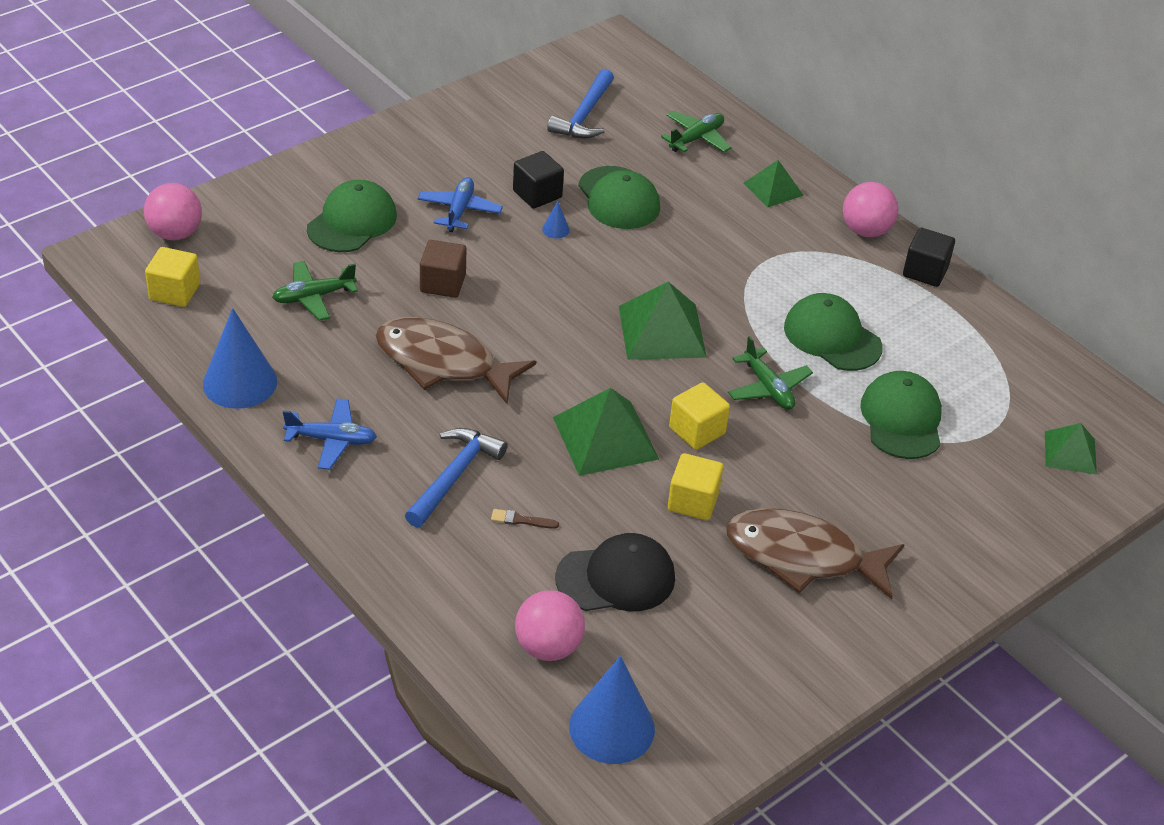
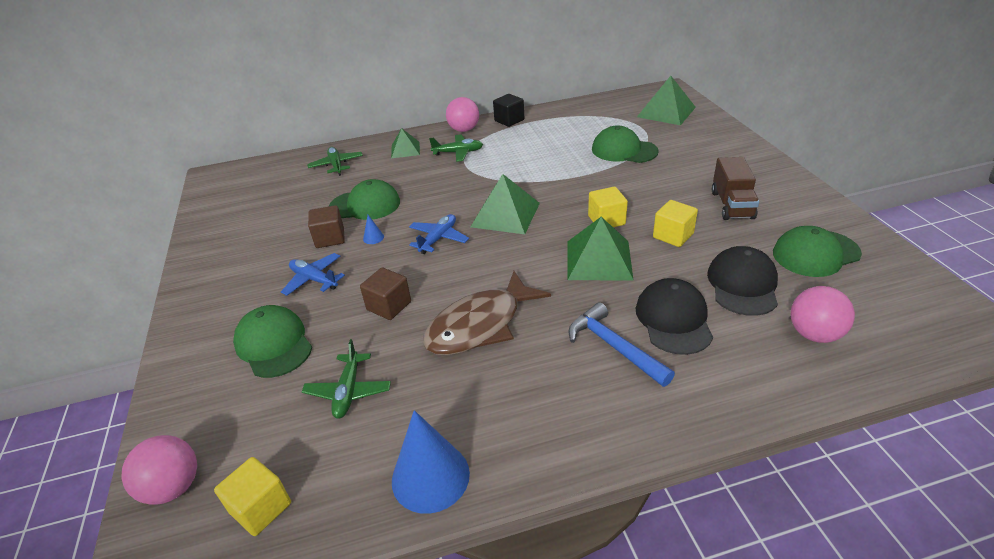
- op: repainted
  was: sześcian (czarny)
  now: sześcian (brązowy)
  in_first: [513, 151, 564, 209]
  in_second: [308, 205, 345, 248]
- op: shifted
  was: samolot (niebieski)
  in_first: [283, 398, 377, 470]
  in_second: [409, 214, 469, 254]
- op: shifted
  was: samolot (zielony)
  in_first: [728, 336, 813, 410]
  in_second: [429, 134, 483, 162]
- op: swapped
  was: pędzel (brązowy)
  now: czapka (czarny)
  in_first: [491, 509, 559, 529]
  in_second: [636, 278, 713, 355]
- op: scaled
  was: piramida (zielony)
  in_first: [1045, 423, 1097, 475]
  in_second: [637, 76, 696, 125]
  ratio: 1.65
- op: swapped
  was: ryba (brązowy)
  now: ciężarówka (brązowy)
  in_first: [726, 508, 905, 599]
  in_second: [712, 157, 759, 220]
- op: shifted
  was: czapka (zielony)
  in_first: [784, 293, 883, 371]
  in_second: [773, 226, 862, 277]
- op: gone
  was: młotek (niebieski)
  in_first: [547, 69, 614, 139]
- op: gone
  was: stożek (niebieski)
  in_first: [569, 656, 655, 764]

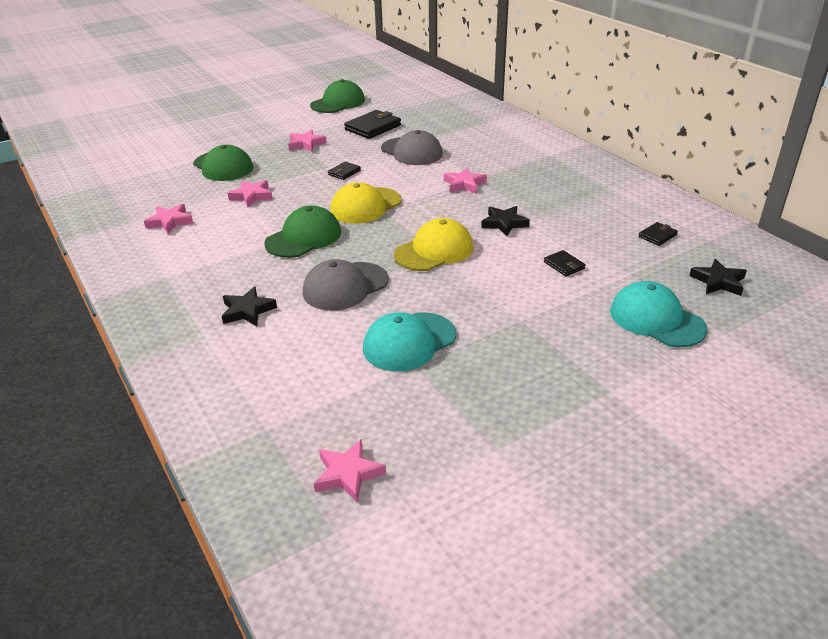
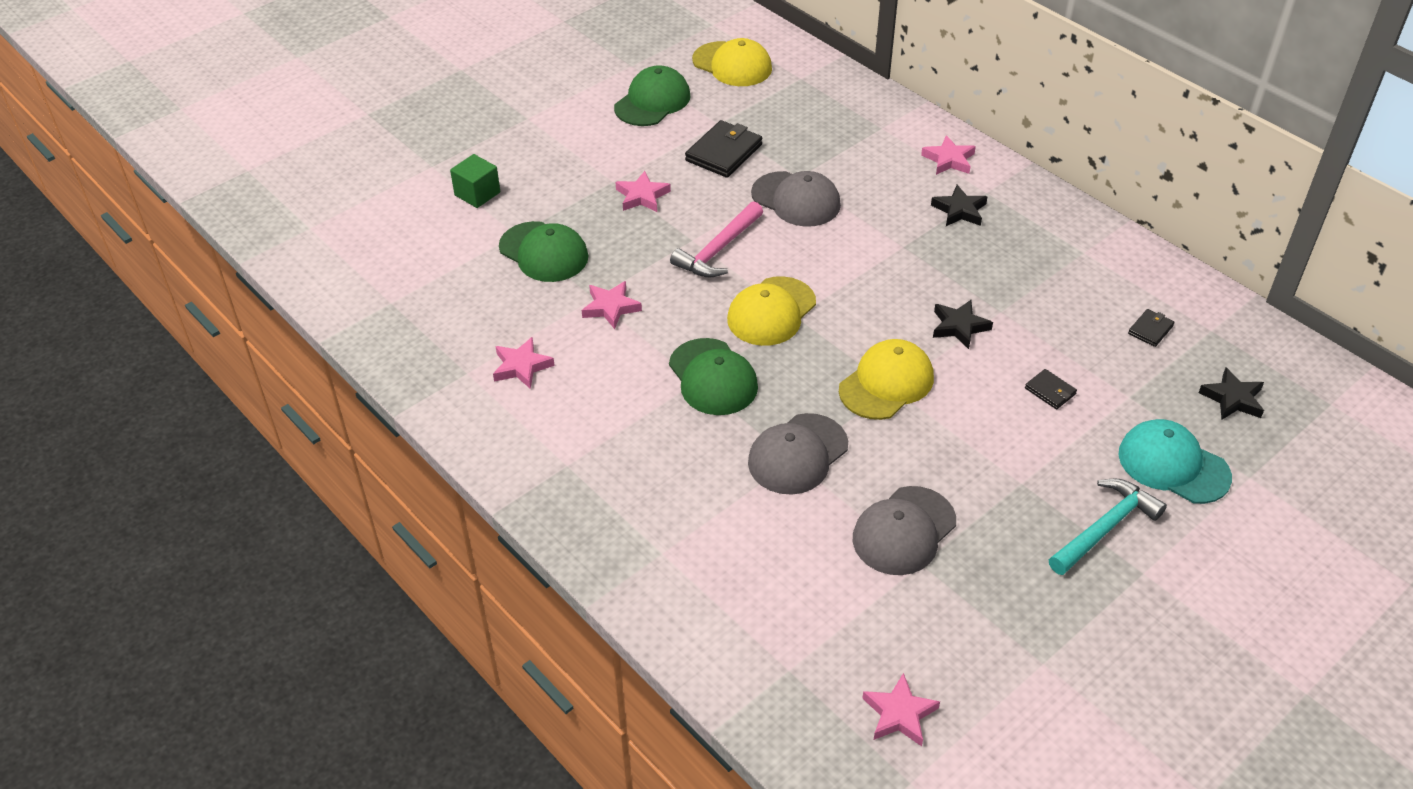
- op: new
  now: sześcian (zielony)
  in_second: [450, 154, 500, 208]
- op: rotated
  was: czapka (zielony)
  in_first: [265, 205, 341, 258]
  in_second: [669, 338, 758, 415]
  clockwise: 120
- op: swapped
  was: portfel (czarny)
  now: młotek (różowy)
  in_first: [328, 161, 361, 180]
  in_second: [670, 201, 763, 278]
- op: new
  now: czapka (żółty)
  in_second: [692, 38, 772, 86]
- op: repainted
  was: czapka (turkusowy)
  now: czapka (szary)
  in_first: [363, 312, 456, 372]
  in_second: [853, 486, 956, 575]
- op: shifted
  was: gwiazda (różowy)
  in_first: [444, 167, 487, 194]
  in_second: [921, 135, 976, 175]
- op: shifted
  was: gwiazda (czarny)
  in_first: [222, 287, 277, 326]
  in_second: [931, 185, 987, 226]
- op: new
  now: młotek (turkusowy)
  in_second: [1049, 479, 1167, 575]

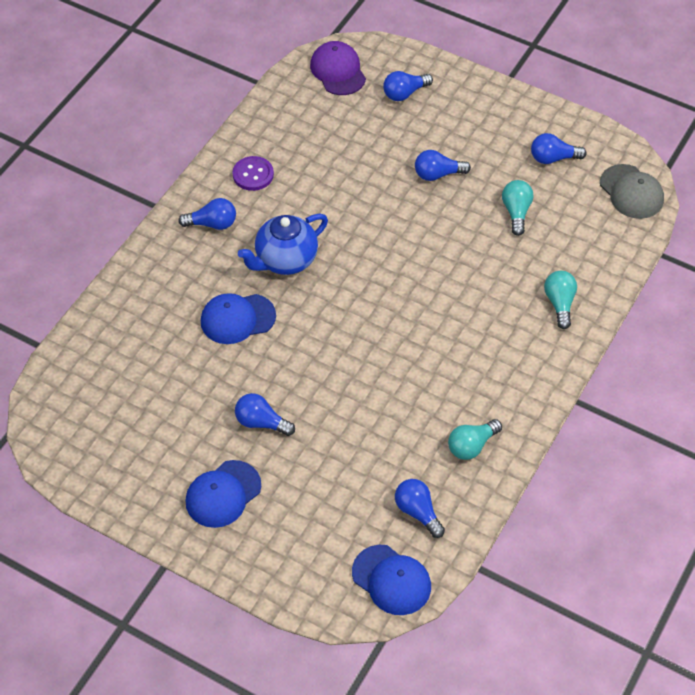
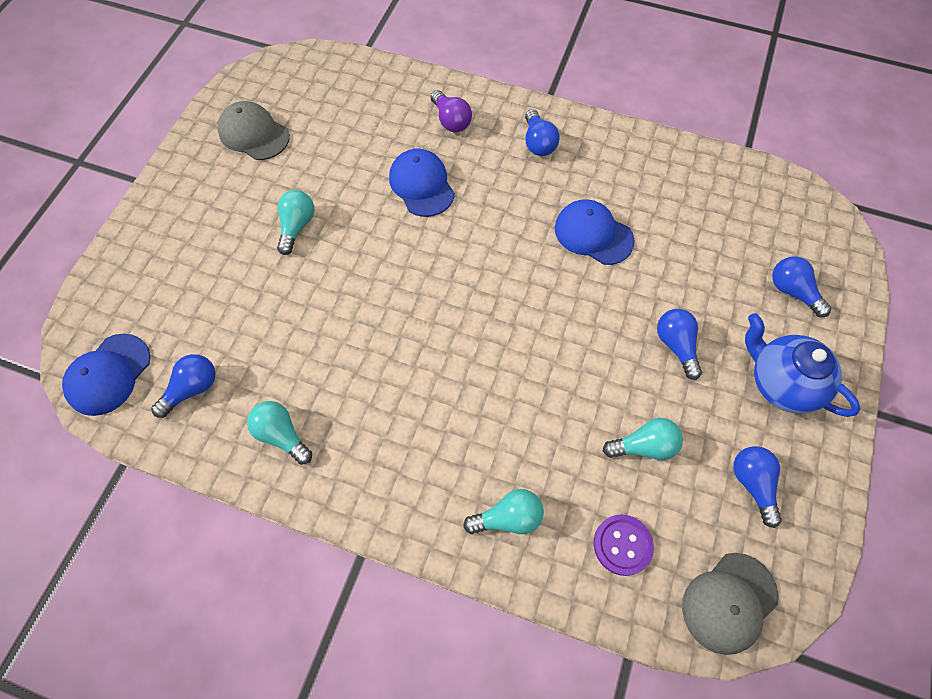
- op: new
  now: czapka (szary)
  in_second: [218, 101, 290, 160]
- op: repainted
  was: żarówka (niebieski)
  now: żarówka (turkusowy)
  in_first: [235, 393, 295, 436]
  in_second: [277, 190, 314, 255]
- op: new
  now: żarówka (fioletowy)
  in_second: [431, 90, 472, 132]
- op: shifted
  was: czapka (niebieski)
  in_first: [186, 460, 261, 528]
  in_second: [555, 199, 635, 265]
- op: shifted
  was: guzik (fioletowy)
  in_first: [232, 156, 274, 191]
  in_second: [594, 514, 654, 576]
- op: shifted
  was: imbryk (niebieski)
  in_first: [238, 214, 328, 275]
  in_second: [745, 313, 861, 417]
- op: gone
  was: czapka (fioletowy)
  in_first: [310, 41, 366, 95]

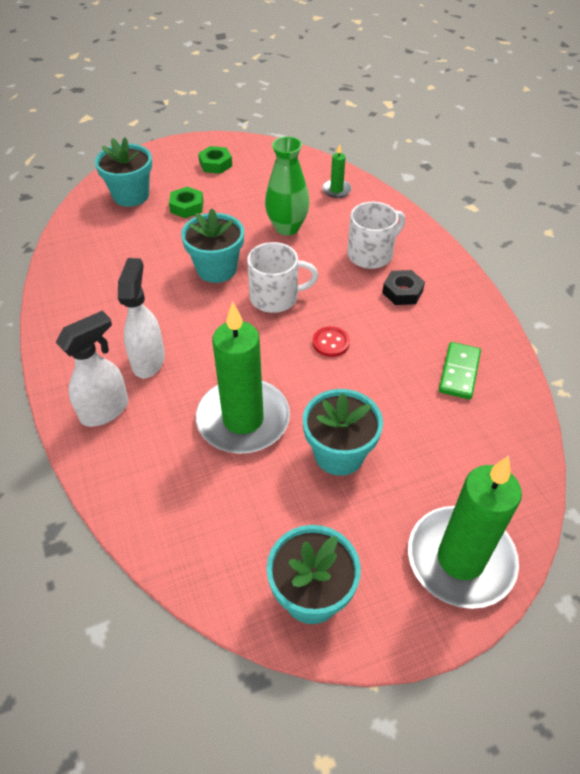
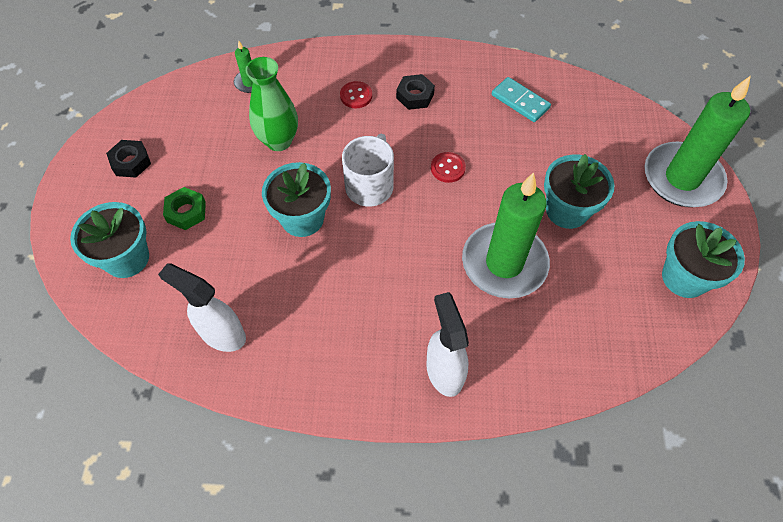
- op: repainted
  was: nakrętka (zielony)
  now: nakrętka (czarny)
  in_first: [198, 146, 232, 174]
  in_second: [106, 140, 151, 177]
- op: shifted
  was: spryskiwacz (biały)
  in_first: [118, 258, 165, 378]
  in_second: [158, 263, 246, 352]
- op: swapped
  was: kubek (biały)
  now: guzik (czerwony)
  in_first: [347, 202, 405, 269]
  in_second: [340, 81, 372, 108]
- op: repainted
  was: kostka domina (zielony)
  now: kostka domina (turkusowy)
  in_first: [439, 342, 481, 399]
  in_second: [492, 77, 551, 122]

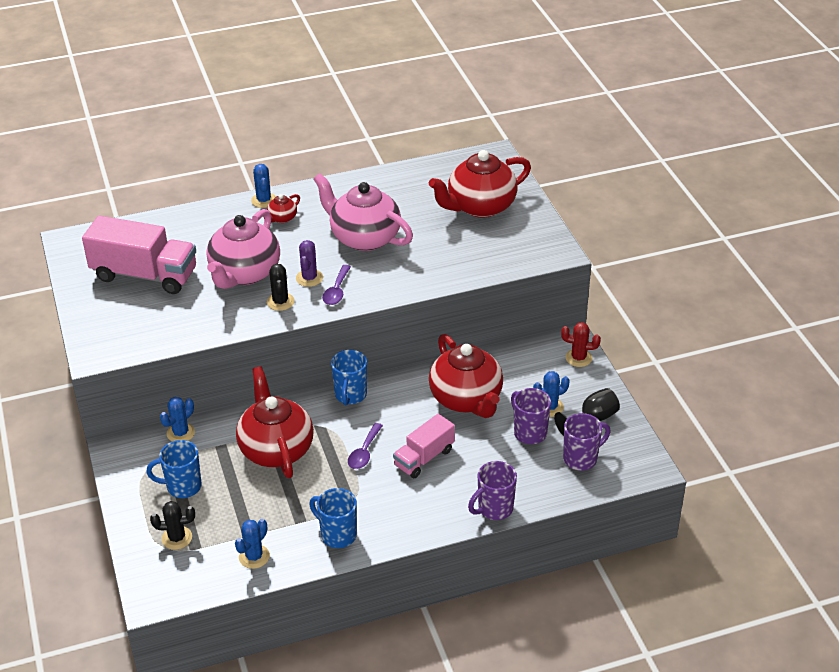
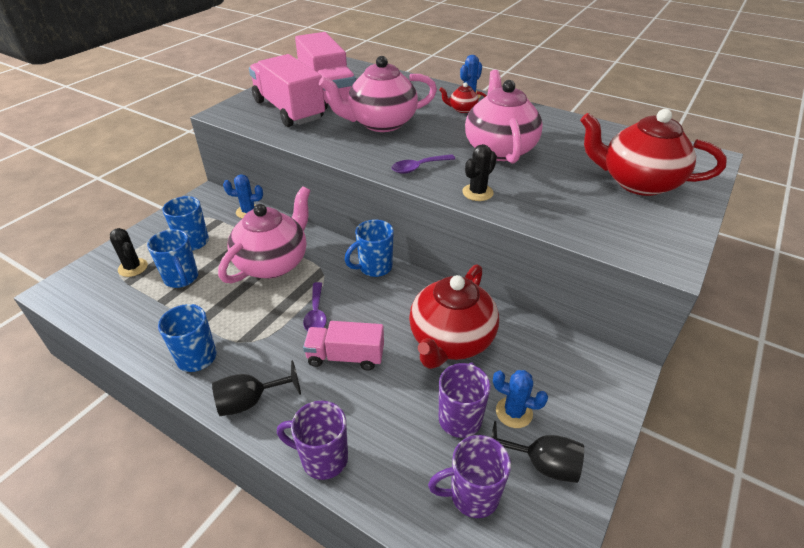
- op: new
  now: kubek (niebieski)
  in_second: [147, 229, 198, 288]
- op: new
  now: kielich (czarny)
  in_second: [212, 360, 301, 416]
- op: repainted
  was: imbryk (czerwony)
  now: imbryk (różowy)
  in_first: [236, 366, 314, 478]
  in_second: [218, 186, 310, 283]
- op: new
  now: ciężarówka (różowy)
  in_second: [249, 54, 325, 127]
- op: rotated
  was: łyżka (fioletowy)
  in_first: [348, 423, 383, 469]
  in_second: [303, 282, 327, 331]
  clockwise: -75
- op: rotated
  was: kubek (fioletowy)
  in_first: [563, 413, 611, 471]
  in_second: [428, 435, 511, 518]
  clockwise: 150
- op: shifted
  was: kaktus (czarny)
  in_first: [267, 264, 295, 311]
  in_second: [462, 144, 497, 201]
- op: gone
  was: kaktus (niebieski)
  in_first: [235, 519, 270, 569]
- op: gone
  was: kaktus (fioletowy)
  in_first: [296, 240, 323, 287]
- op: gone
  was: kaktus (czerwony)
  in_first: [561, 322, 601, 367]

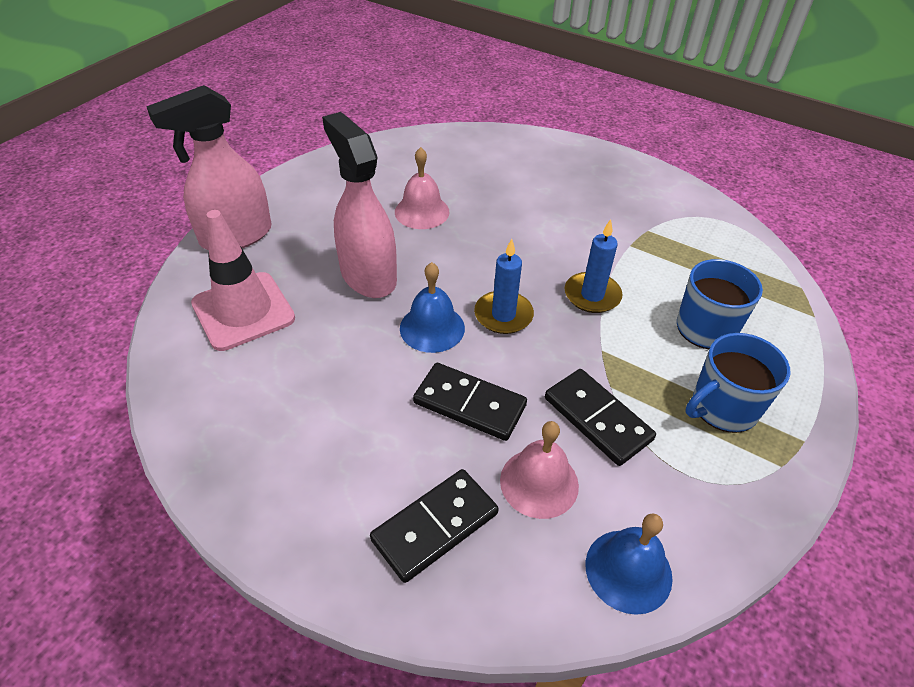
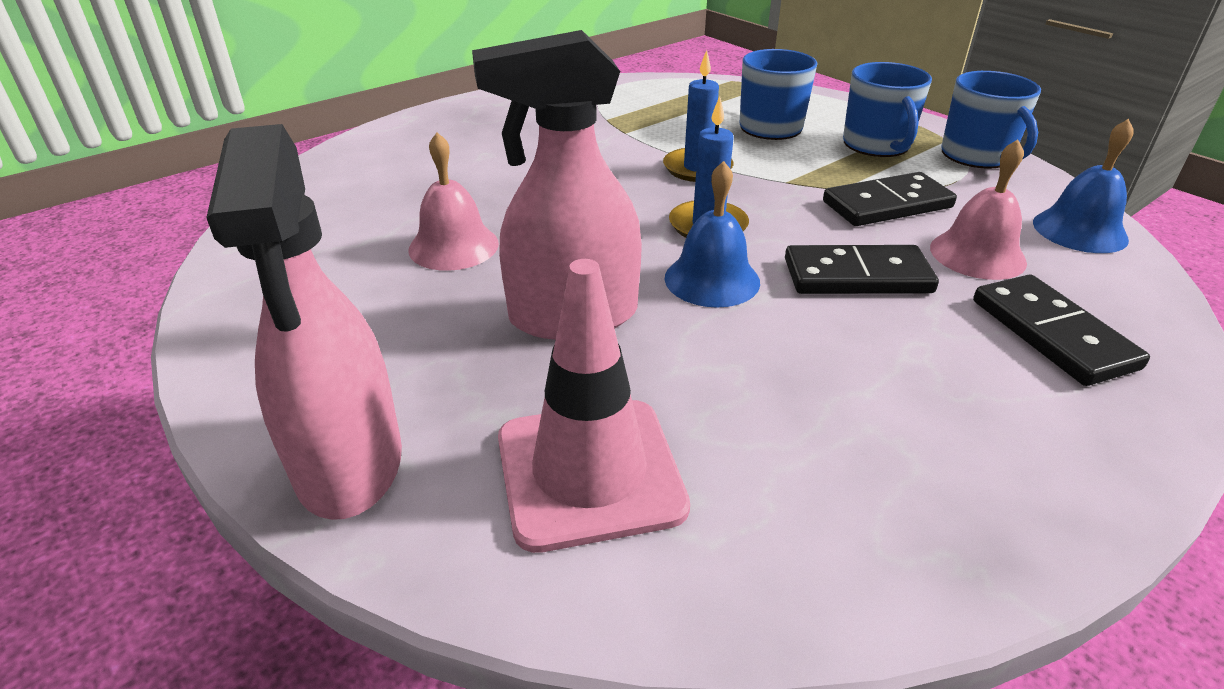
- op: rotated
  was: kostka domina (czarny)
  in_first: [413, 363, 527, 441]
  in_second: [785, 245, 939, 294]
  clockwise: 45
- op: new
  now: kubek (niebieski)
  in_second: [941, 71, 1041, 169]

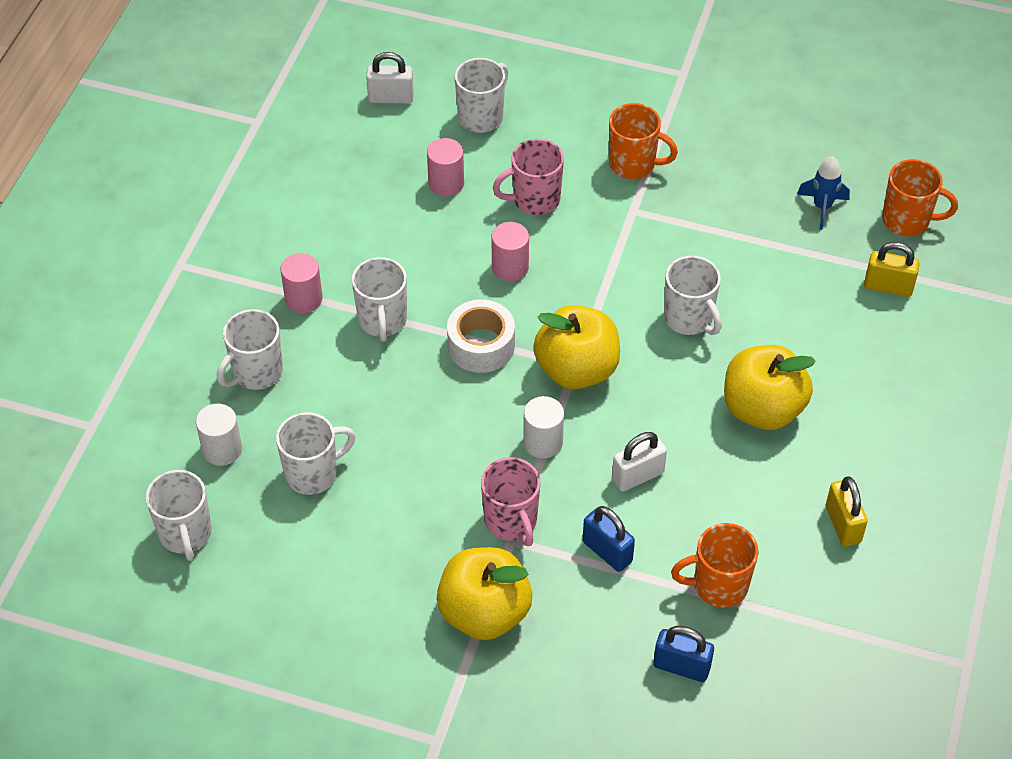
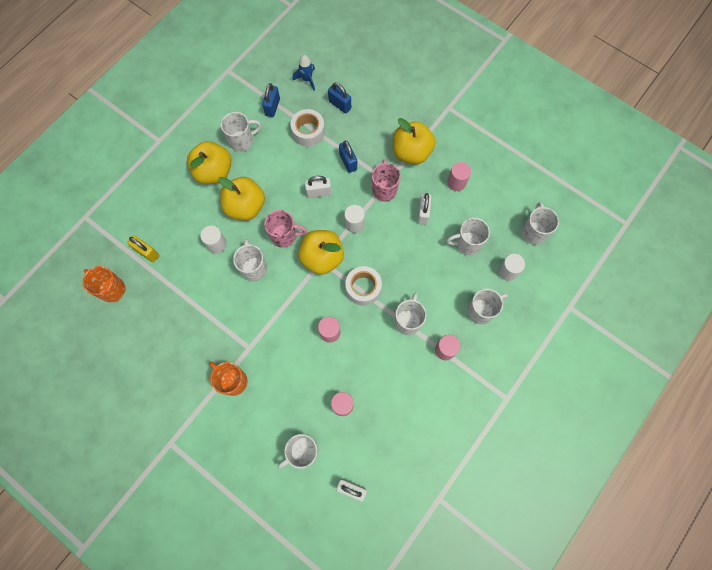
- op: new
  now: jabłko (żółty)
  in_second: [187, 141, 231, 184]
- op: new
  now: walec (biały)
  in_second: [200, 226, 227, 253]
- op: swapped
  was: kłódka (żółty)
  now: kubek (biały)
  in_first: [826, 477, 868, 547]
  in_second: [221, 112, 261, 151]
- op: new
  now: kłódka (niebieski)
  in_second: [262, 83, 280, 117]
- op: shifted
  was: kubek (różowy)
  in_first: [493, 139, 564, 215]
  in_second: [264, 210, 307, 248]
- op: swapped
  was: kubek (pomarańczowy)
  now: taśma klejąca (biały)
  in_first: [671, 523, 759, 608]
  in_second: [291, 109, 325, 147]
- op: shifted
  was: rakieta (niebieski)
  in_first: [797, 156, 850, 230]
  in_second: [292, 55, 315, 91]
- op: new
  now: kłódka (biały)
  in_second: [417, 193, 431, 225]
- op: new
  now: walec (różowy)
  in_second: [447, 162, 471, 191]

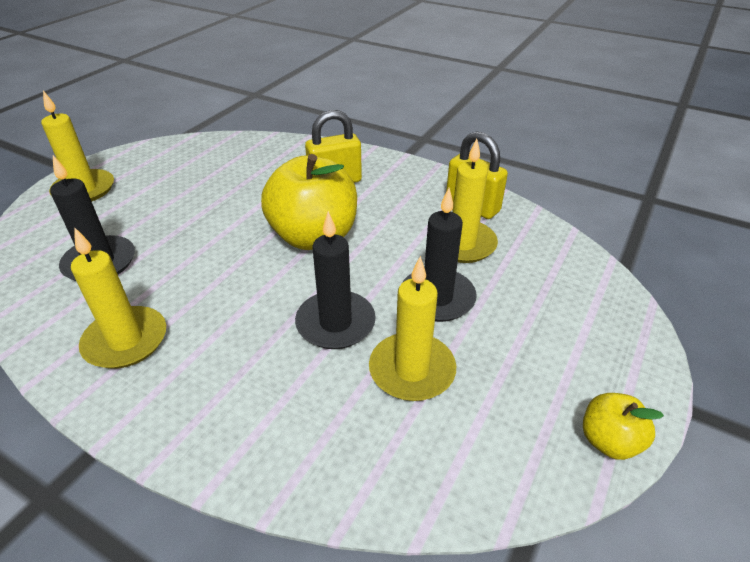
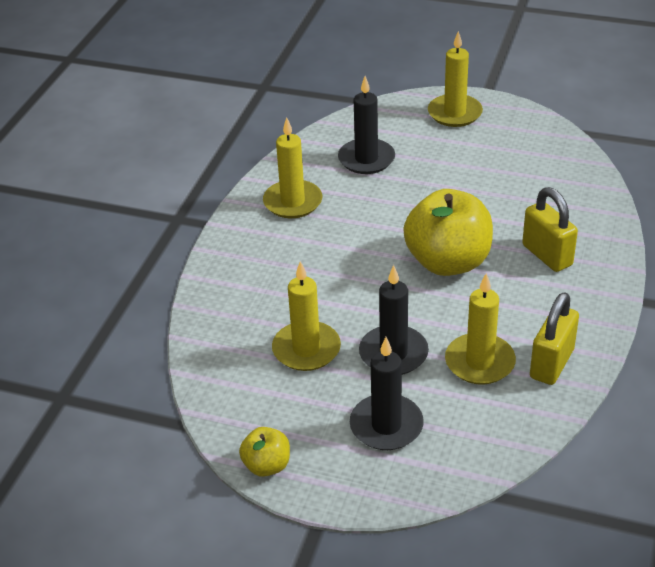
- op: shifted
  was: świeca (czarny)
  in_first: [295, 211, 376, 349]
  in_second: [350, 337, 424, 450]

